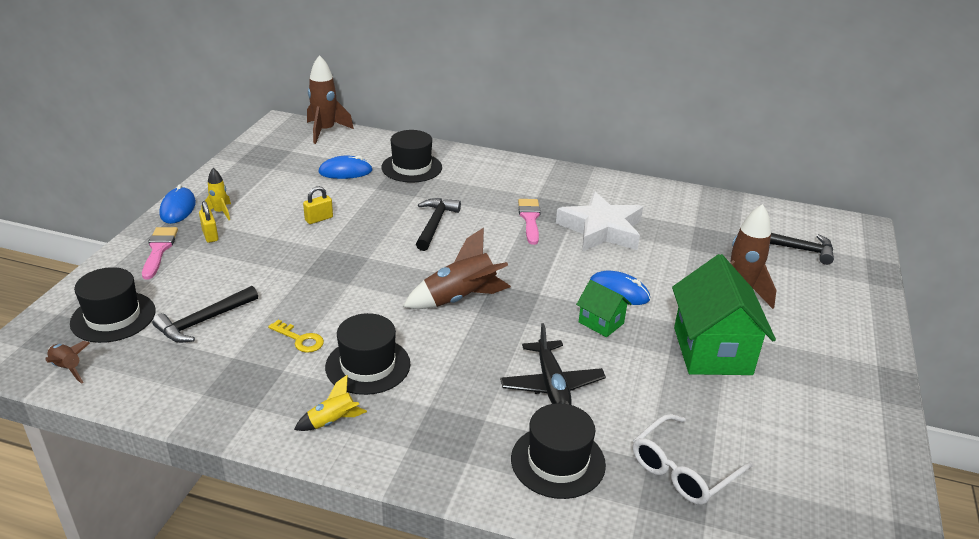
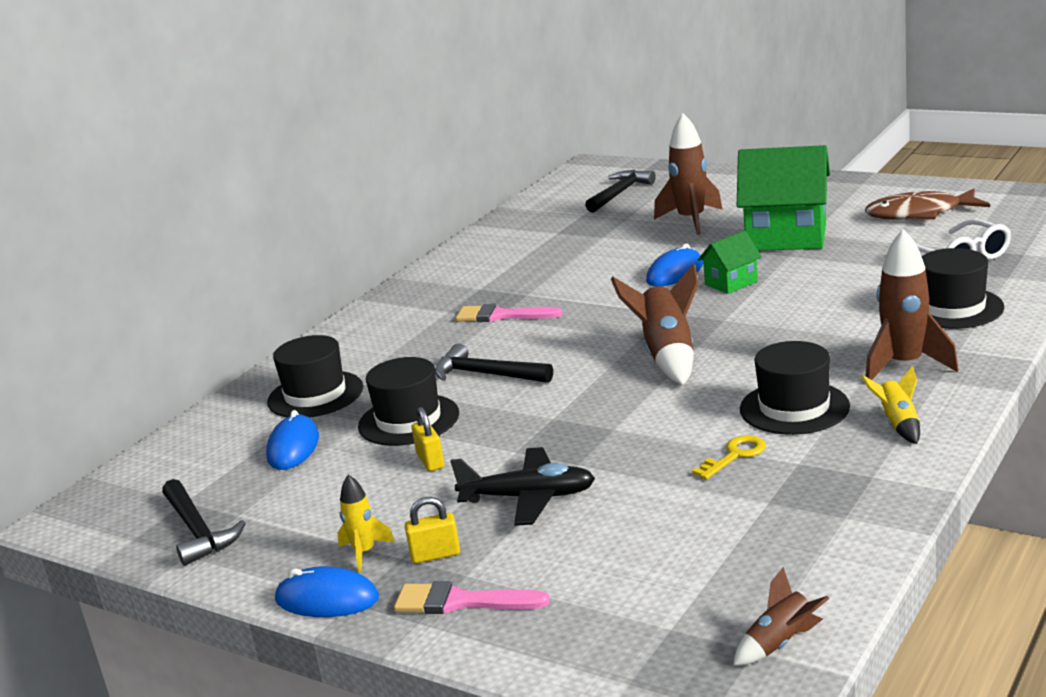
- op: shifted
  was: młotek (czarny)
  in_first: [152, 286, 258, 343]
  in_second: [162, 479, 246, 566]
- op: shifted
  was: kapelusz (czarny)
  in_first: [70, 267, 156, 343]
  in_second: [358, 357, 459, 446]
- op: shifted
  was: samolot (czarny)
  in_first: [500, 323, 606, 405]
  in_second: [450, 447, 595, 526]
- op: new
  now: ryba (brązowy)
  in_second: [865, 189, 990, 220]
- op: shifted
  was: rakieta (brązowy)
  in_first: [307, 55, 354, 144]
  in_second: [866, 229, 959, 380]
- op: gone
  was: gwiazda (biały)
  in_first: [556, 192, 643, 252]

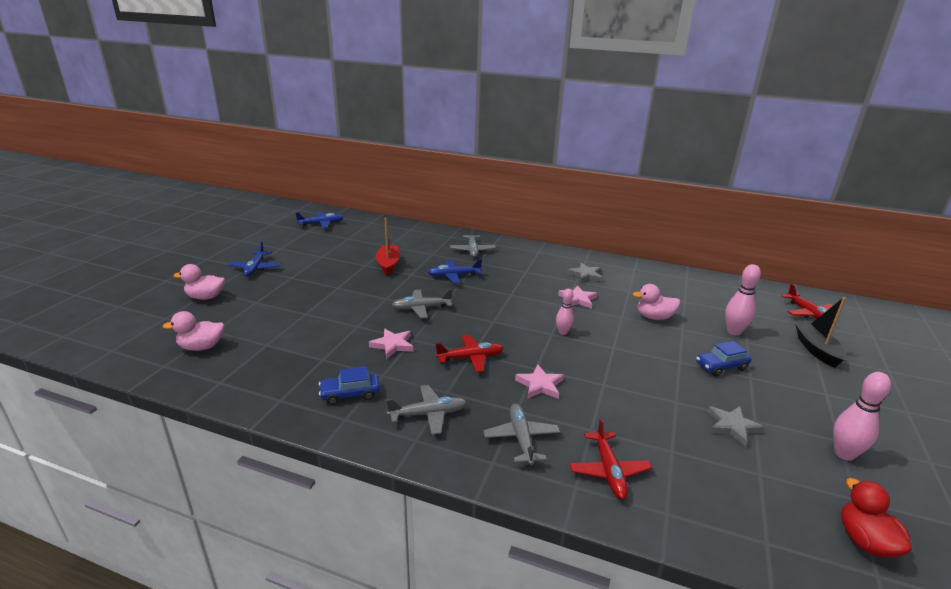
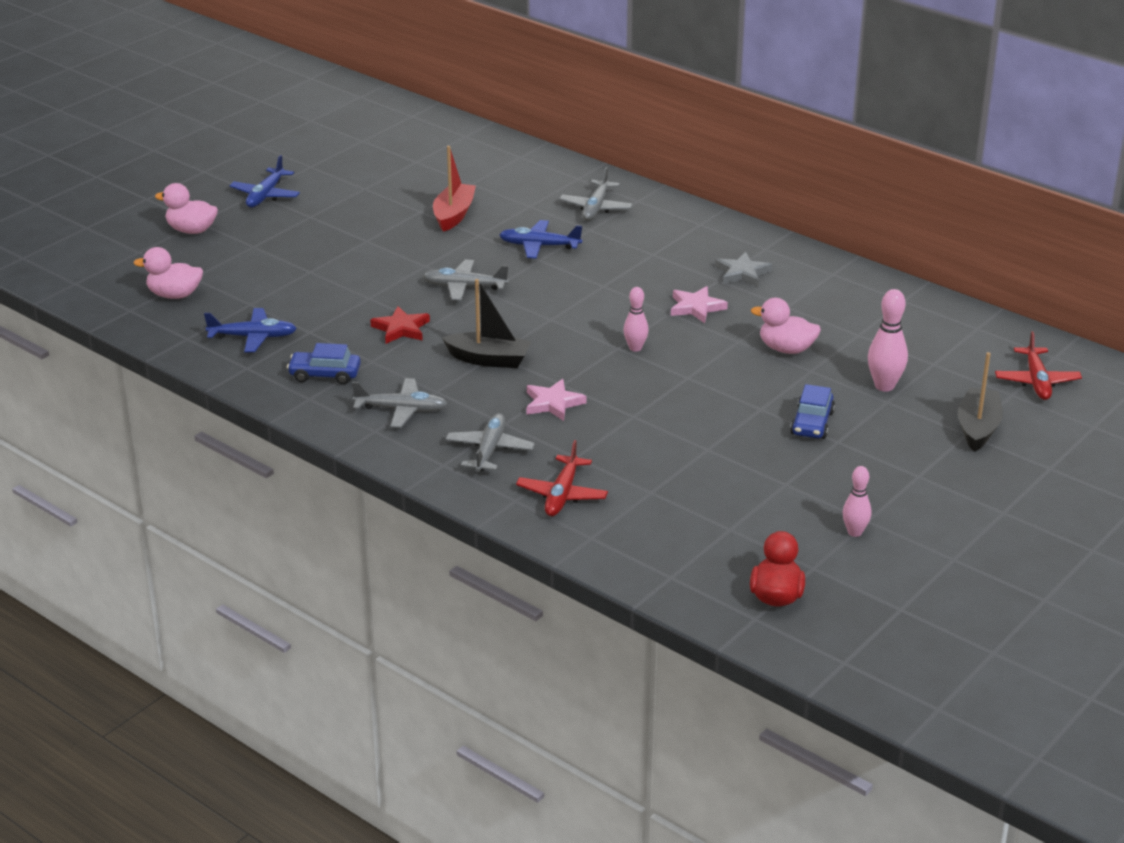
- op: shifted
  was: samolot (niebieski)
  in_first: [296, 212, 344, 228]
  in_second: [204, 308, 297, 352]
- op: repainted
  was: gwiazda (różowy)
  now: gwiazda (czerwony)
  in_first: [369, 329, 413, 359]
  in_second: [370, 306, 430, 344]
- op: swapped
  was: samolot (czerwony)
  now: łódka (czarny)
  in_first: [435, 335, 504, 372]
  in_second: [442, 279, 532, 368]
- op: rotated
  was: samochód (niebieski)
  in_first: [696, 341, 751, 376]
  in_second: [790, 384, 835, 439]
  clockwise: -75
- op: scaled
  was: kręgiel (różowy)
  in_first: [833, 372, 891, 461]
  in_second: [842, 466, 871, 537]
  ratio: 0.65
- op: gone
  was: gwiazda (szary)
  in_first: [707, 406, 764, 447]

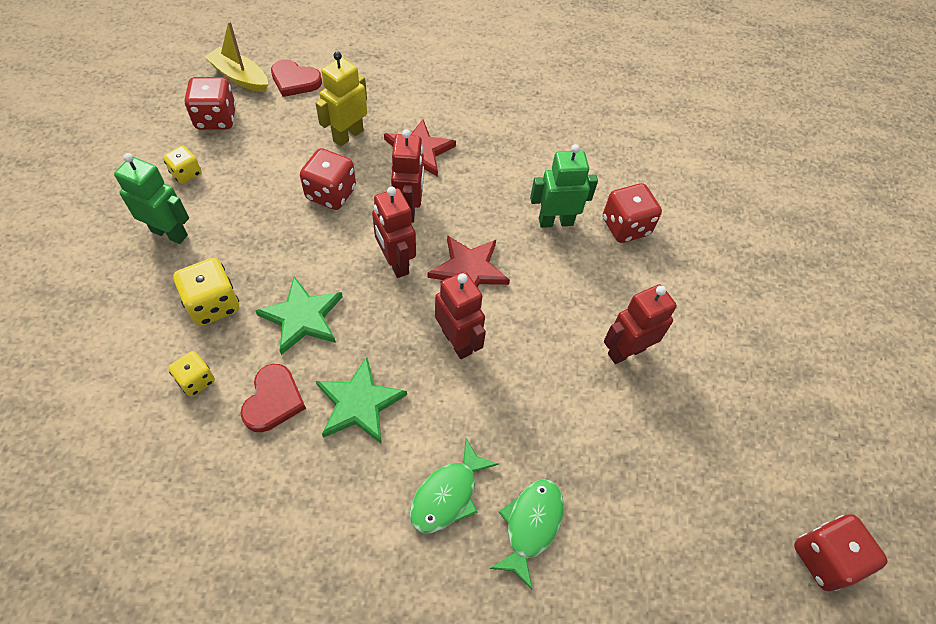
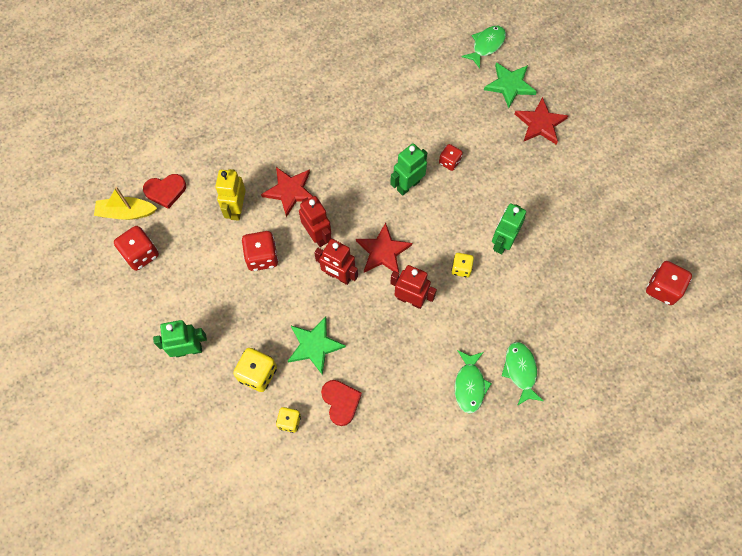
- op: scaled
  was: kostka do gry (czerwony)
  in_first: [603, 183, 662, 243]
  in_second: [439, 144, 463, 171]
  ratio: 0.62
- op: shifted
  was: kostka do gry (żółty)
  in_first: [163, 145, 202, 184]
  in_second: [451, 253, 474, 278]
- op: new
  now: ryba (zielony)
  in_second: [461, 26, 506, 69]
- op: shifted
  was: gwiazda (zielony)
  in_first: [316, 357, 407, 443]
  in_second: [484, 62, 537, 108]
- op: repainted
  was: robot (czerwony)
  now: robot (zielony)
  in_first: [604, 284, 677, 364]
  in_second: [492, 204, 526, 255]
- op: new
  now: gwiazda (czerwony)
  in_second: [515, 97, 568, 145]

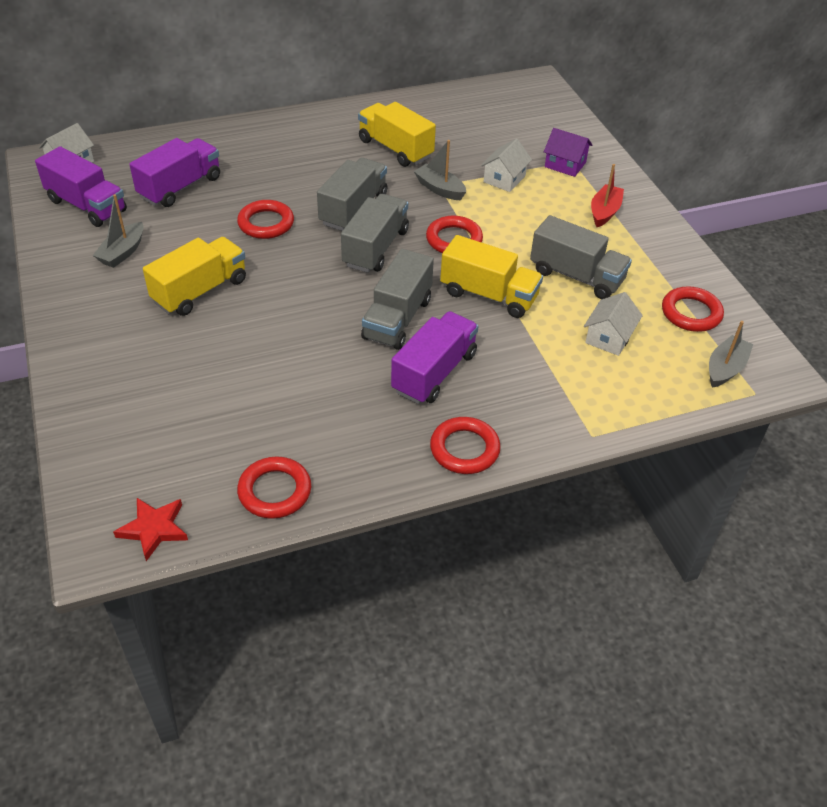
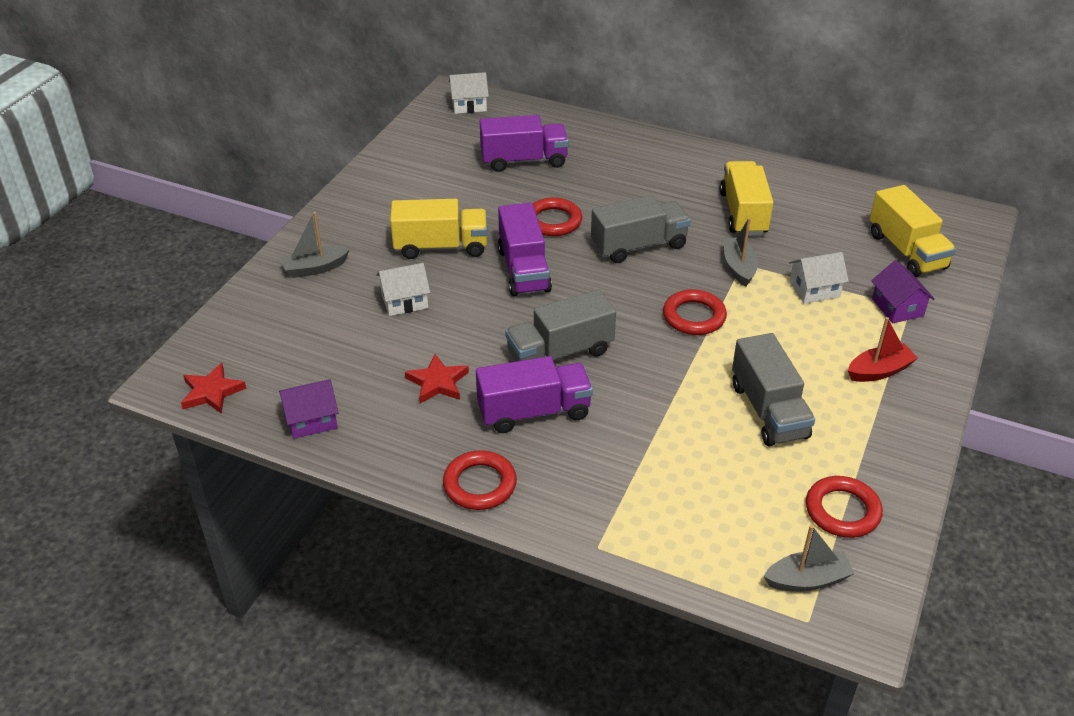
- op: swapped
  was: pierścień (czerwony)
  now: domek (fioletowy)
  in_first: [237, 456, 311, 519]
  in_second: [279, 379, 339, 439]
- op: shifted
  was: łódka (szary)
  in_first: [93, 194, 144, 268]
  in_second: [281, 212, 350, 278]
- op: shifted
  was: domek (biały)
  in_first: [584, 292, 643, 356]
  in_second: [376, 263, 430, 316]
- op: new
  now: gwiazda (czerwony)
  in_second: [405, 354, 469, 403]
- op: shifted
  was: ciężarówka (fioletowy)
  in_first: [35, 146, 127, 227]
  in_second: [498, 203, 552, 296]
- op: shifted
  was: ciężarówka (żółty)
  in_first: [440, 235, 543, 318]
  in_second: [870, 185, 956, 277]
- op: gone
  was: ciężarówka (szary)
  in_first: [341, 194, 409, 273]

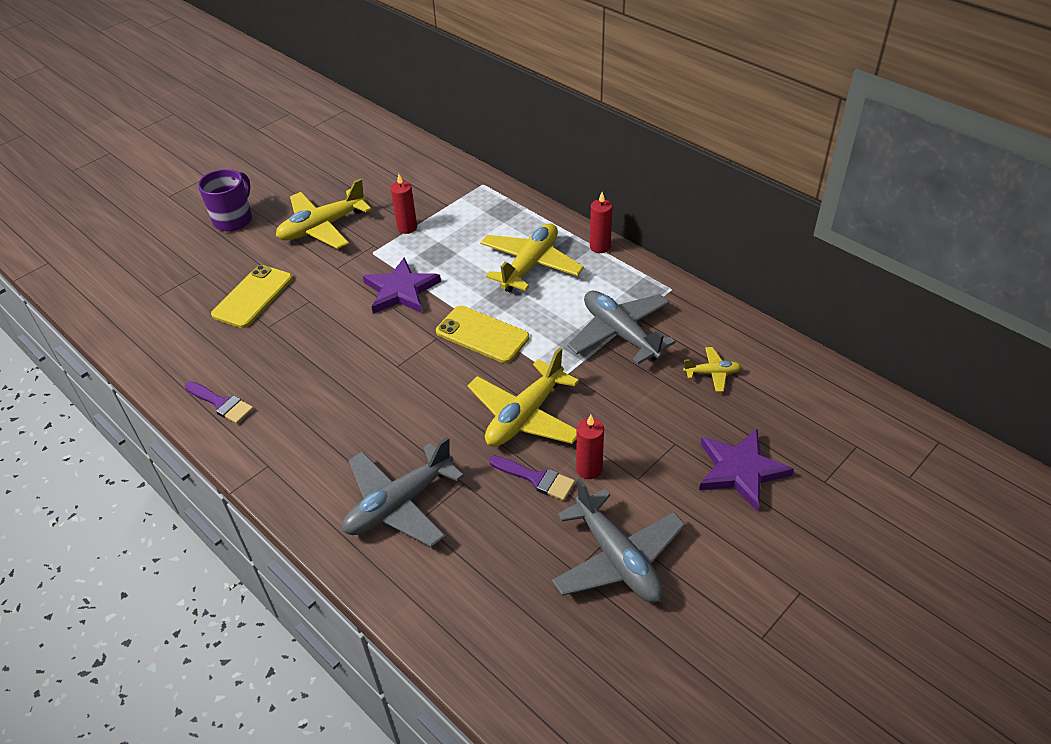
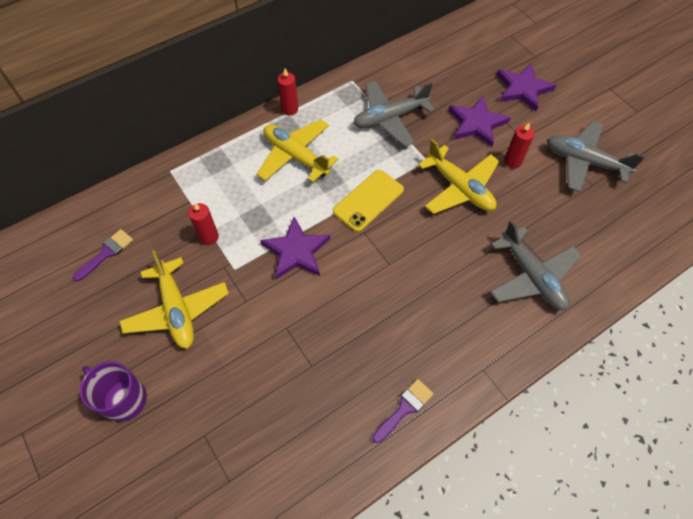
- op: shifted
  was: pędzel (fioletowy)
  in_first: [489, 456, 575, 501]
  in_second: [73, 229, 133, 281]
- op: new
  now: gwiazda (fioletowy)
  in_second: [448, 96, 511, 147]
- op: rotated
  was: samolot (szary)
  in_first: [552, 478, 685, 603]
  in_second: [547, 121, 645, 192]
  clockwise: -135
- op: gone
  was: telefon (żółty)
  in_first: [211, 265, 293, 328]
- op: gone
  was: samolot (żółty)
  in_first: [683, 347, 741, 392]

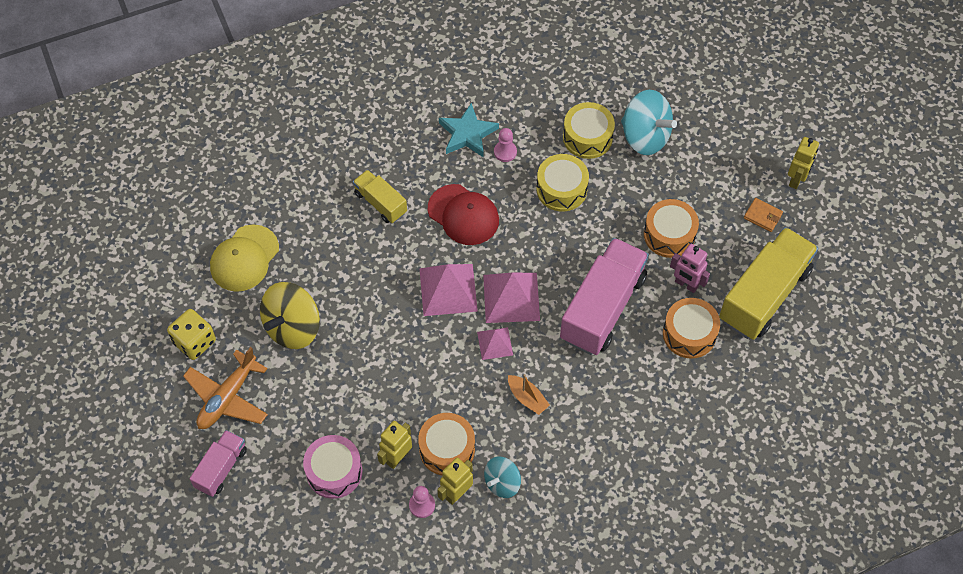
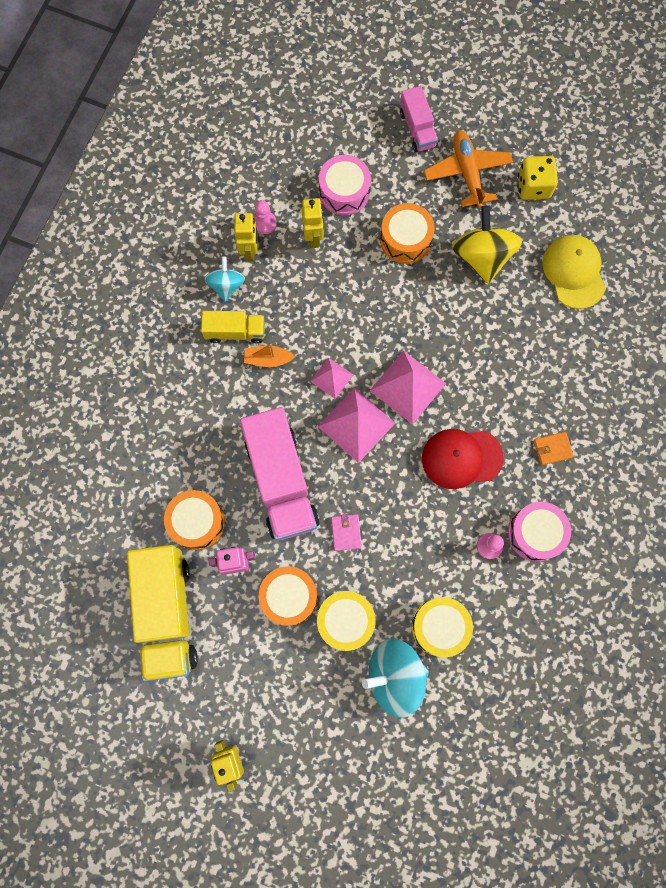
- op: shifted
  was: ciężarówka (żółty)
  in_first: [353, 170, 407, 223]
  in_second: [201, 311, 265, 344]
- op: shifted
  was: bęben (żółty)
  in_first: [537, 154, 589, 211]
  in_second: [317, 591, 376, 651]
- op: new
  now: portfel (różowy)
  in_second: [331, 514, 362, 551]
- op: shifted
  was: bęben (pomarańczowy)
  in_first: [418, 413, 475, 476]
  in_second: [380, 203, 435, 264]
- op: swapped
  was: gwiazda (turkusowy)
  now: bęben (różowy)
  in_first: [439, 103, 499, 158]
  in_second: [508, 502, 571, 562]
- op: shifted
  was: portfel (pomarańczowy)
  in_first: [744, 198, 783, 232]
  in_second: [534, 432, 574, 465]

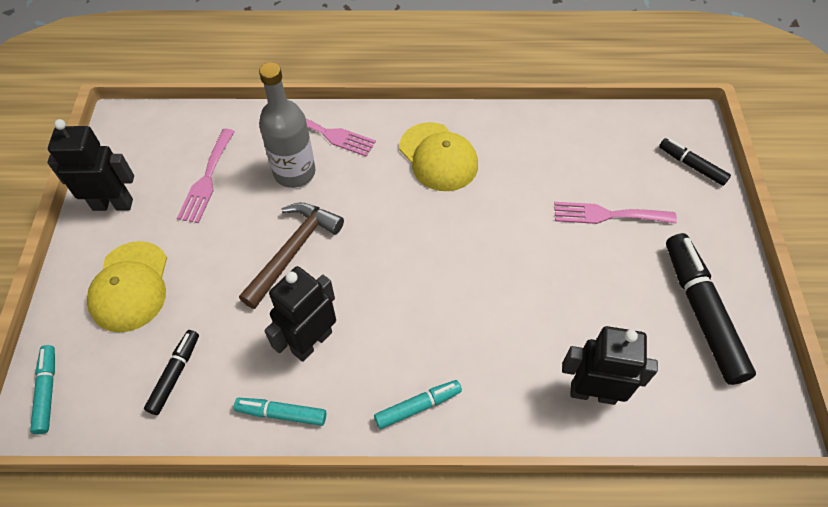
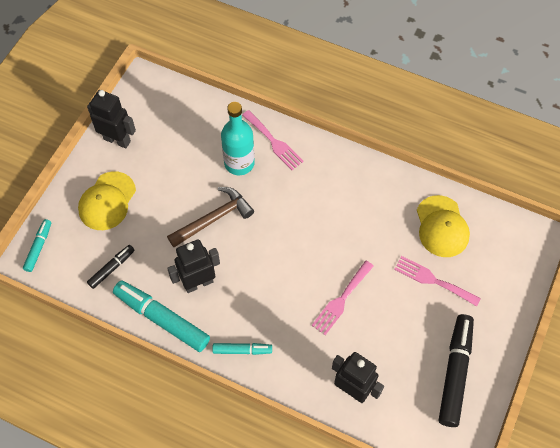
- op: scaled
  was: flamaster (turkusowy)
  in_first: [234, 398, 326, 426]
  in_second: [113, 280, 210, 352]
  ratio: 1.88
- op: repainted
  was: butelka (szary)
  now: butelka (turkusowy)
  in_first: [259, 62, 316, 188]
  in_second: [221, 102, 255, 175]
- op: shifted
  was: widelec (różowy)
  in_first: [177, 129, 235, 223]
  in_second: [312, 261, 374, 335]
- op: shifted
  was: czapka (żółty)
  in_first: [399, 122, 478, 191]
  in_second: [417, 195, 470, 257]
- op: gone
  was: flamaster (czarny)
  in_first: [659, 138, 731, 186]

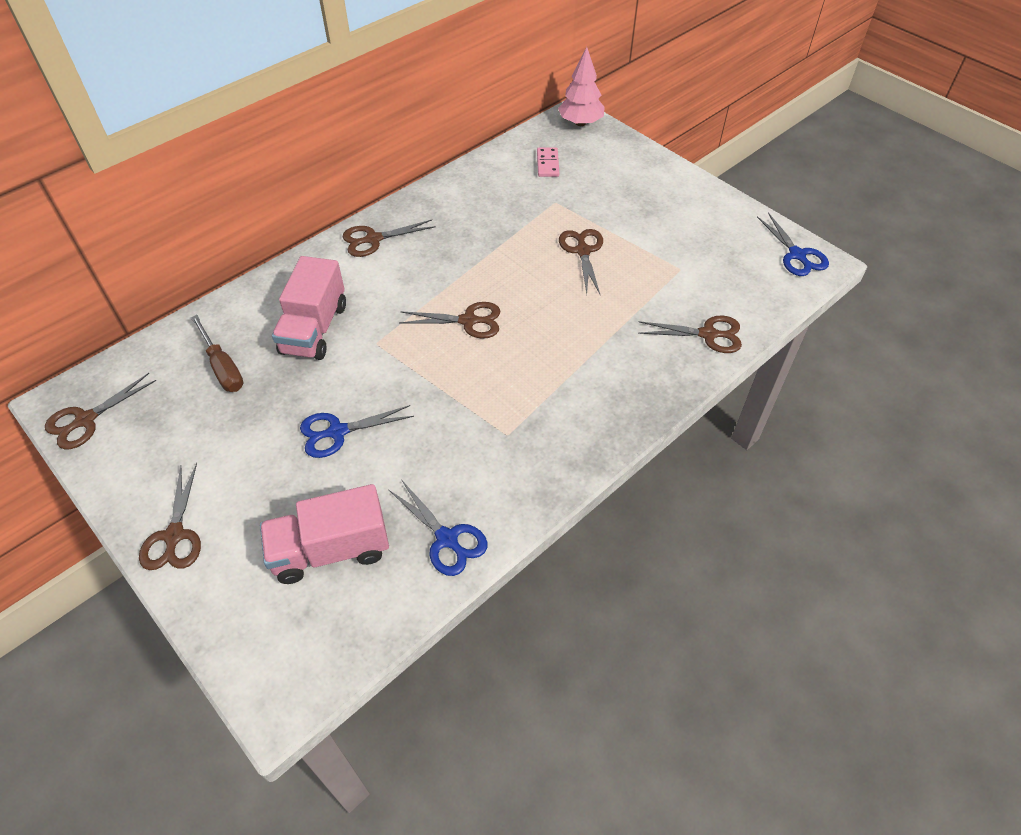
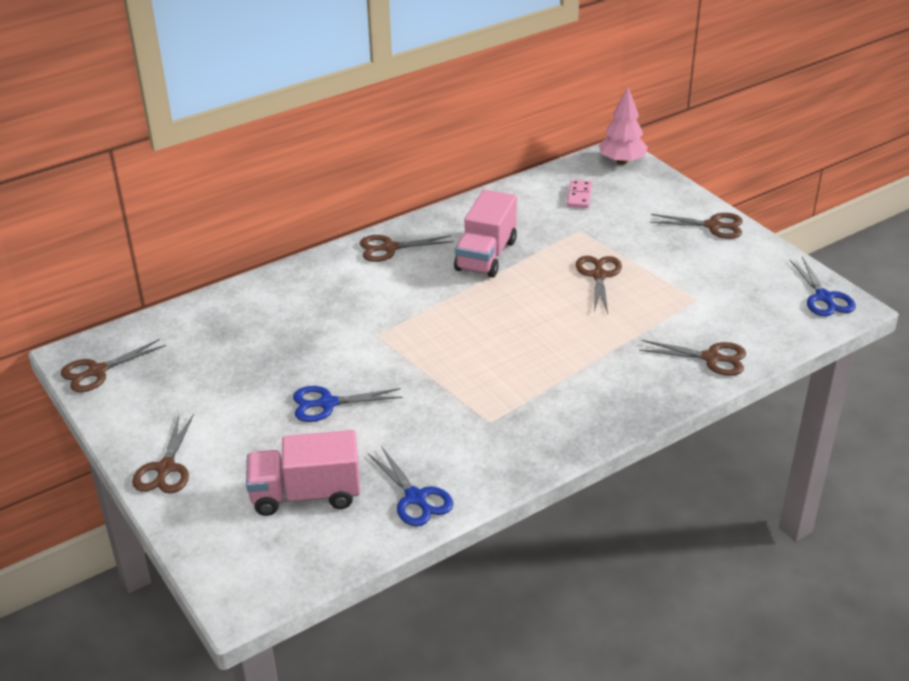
- op: shifted
  was: ciężarówka (różowy)
  in_first: [272, 256, 346, 360]
  in_second: [454, 190, 517, 278]
- op: shifted
  was: nożyczki (brązowy)
  in_first: [400, 302, 500, 339]
  in_second: [650, 213, 743, 239]
- op: gone
  was: śrubokręt (brązowy)
  in_first: [191, 315, 244, 392]

